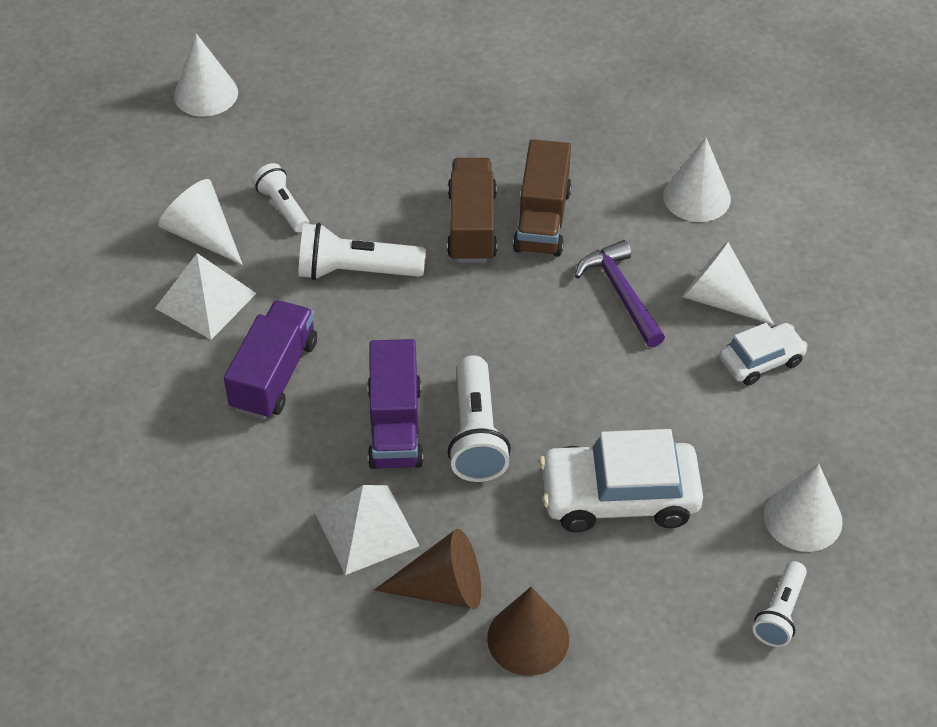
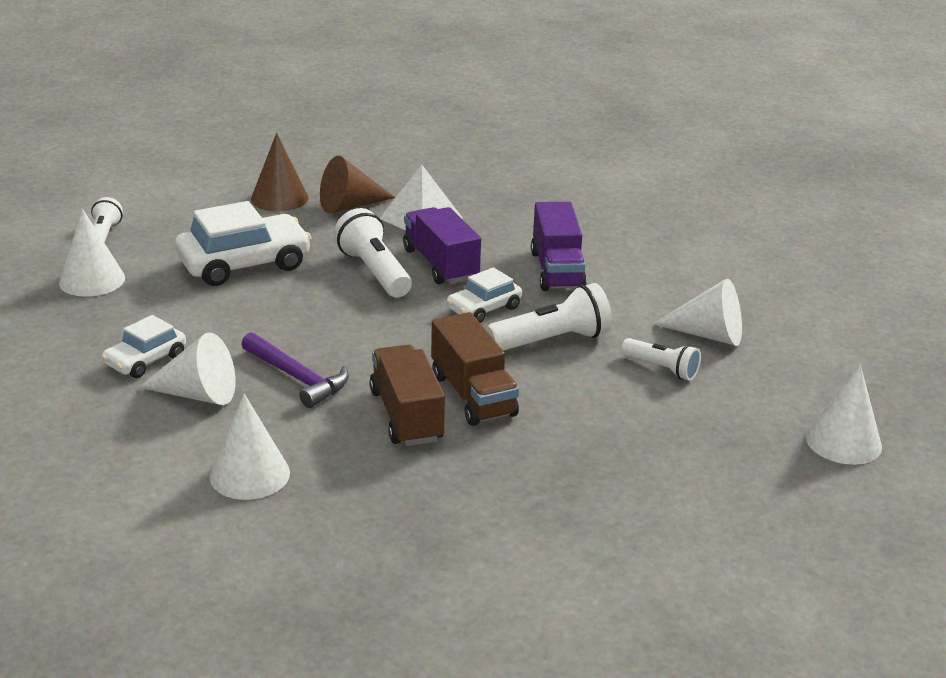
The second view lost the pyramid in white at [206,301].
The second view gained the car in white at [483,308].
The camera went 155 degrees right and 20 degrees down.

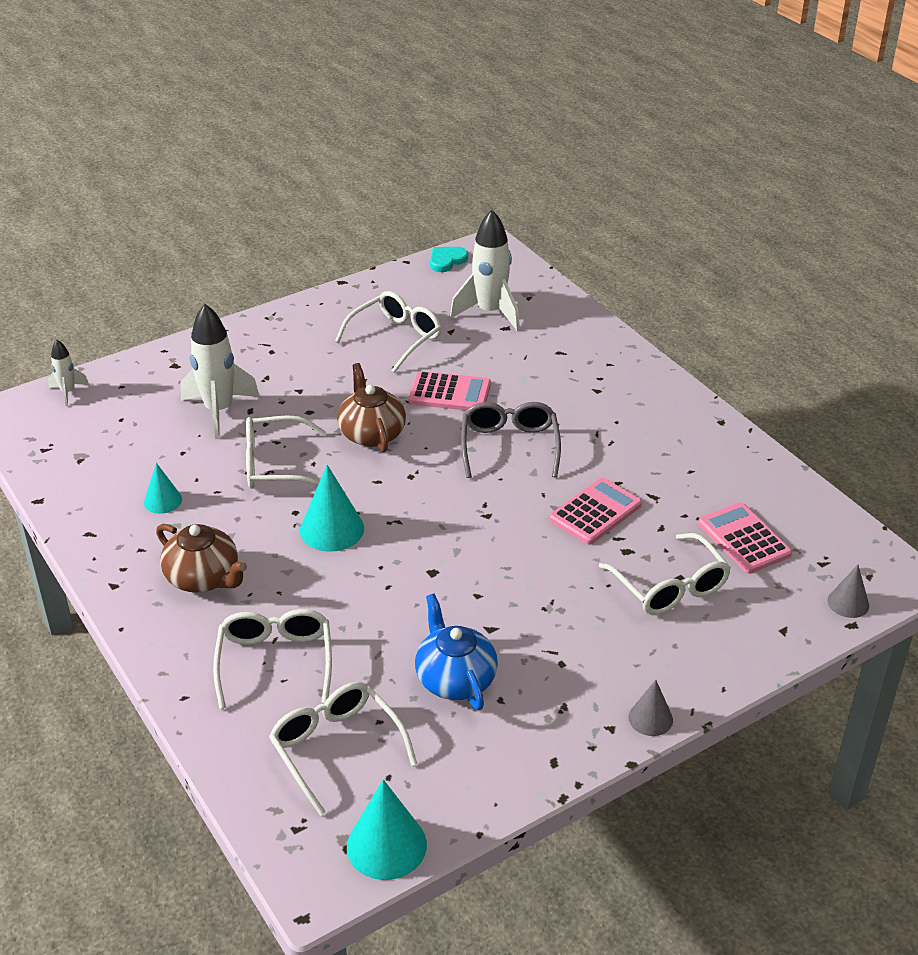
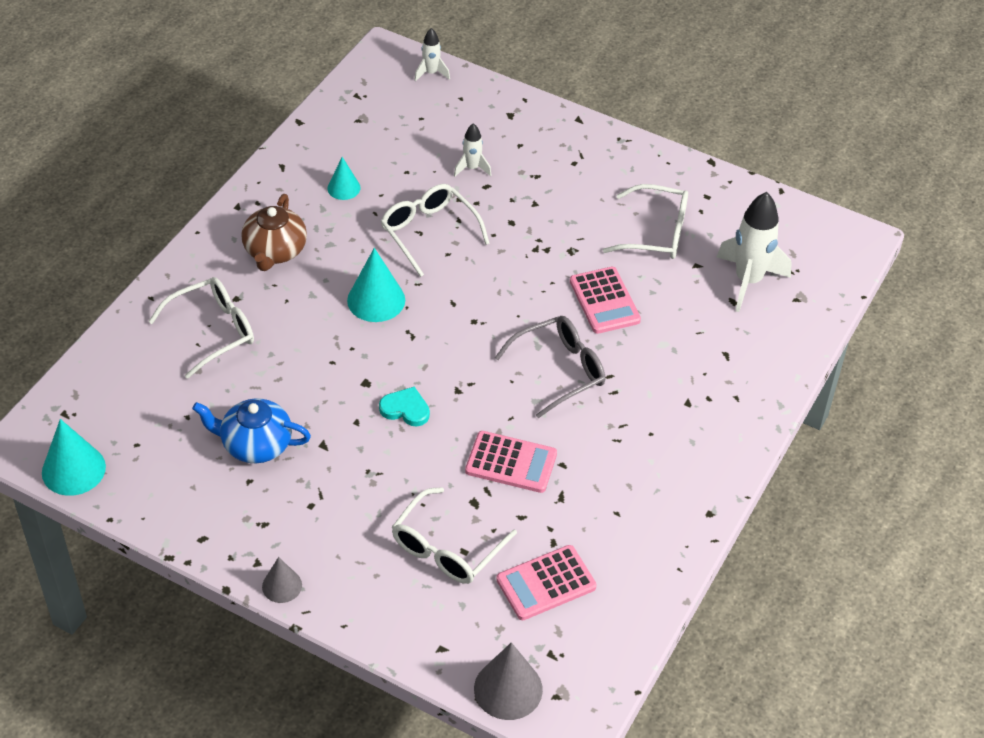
The second view lost the spectacles in white at [337,749].
The second view lost the china teapot in russet at [372,433].
The heart shape in aqua ended up elsewhere, having gone from [447,261] to [405,409].
The china teapot in cobalt at [455,679] ended up facing another way, 120 degrees counterclockwise from before.
The pocket calculator in rose-pink at [744,539] ended up facing another way, 150 degrees counterclockwise from before.
The size of the rocket in white at [219,411] changed by a factor of 0.51.
The size of the cone in grey at [848,603] changed by a factor of 1.66.
The camera went 60 degrees right and 10 degrees up.

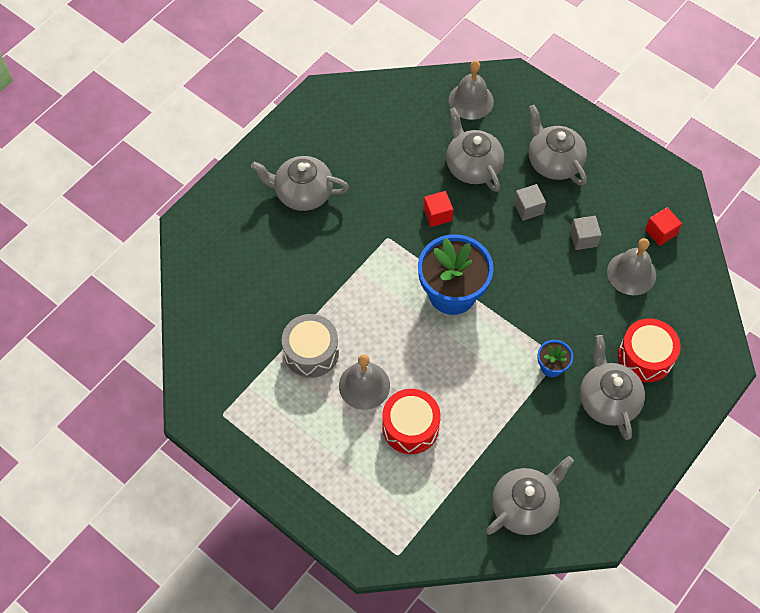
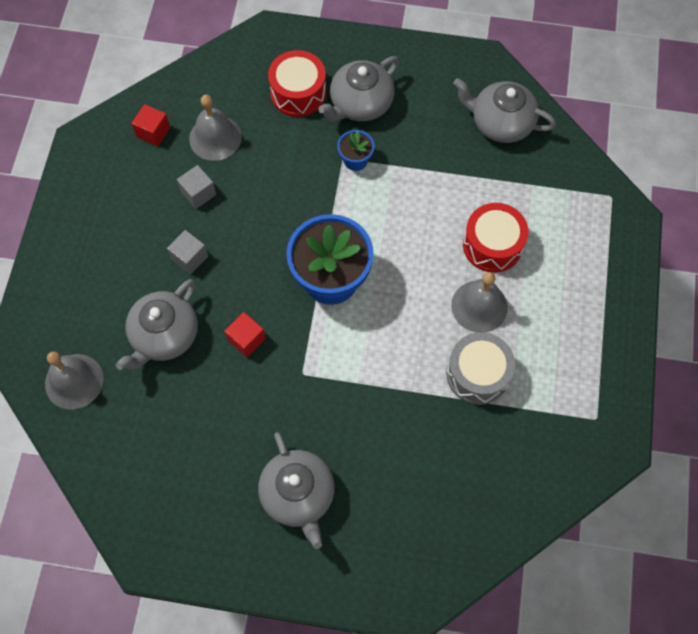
The second view lost the china teapot in grey at [553,161].
The camera went 120 degrees left and 5 degrees up.

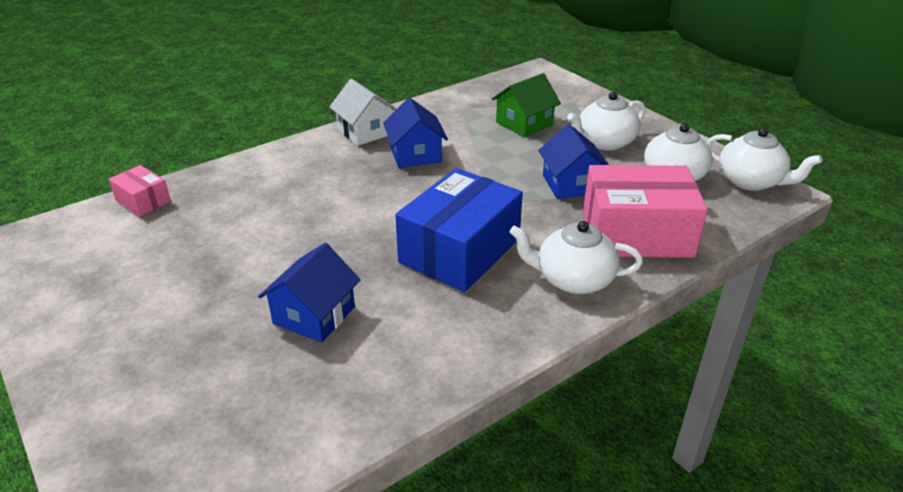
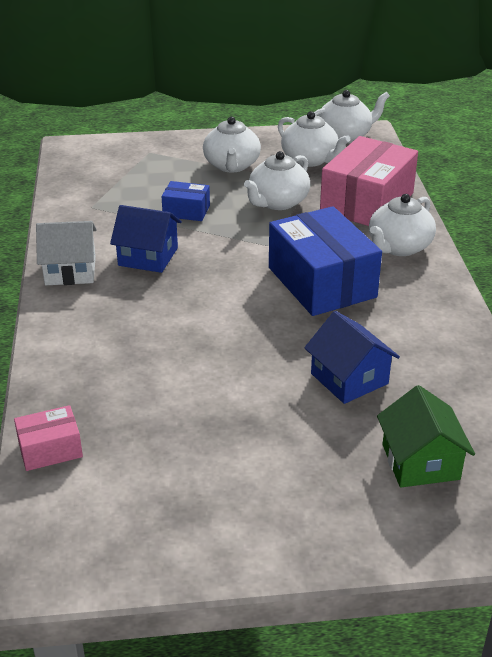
The second view gained the package in cobalt at [186,211].
The toy house in leaf-green ended up elsewhere, having gone from [524,123] to [420,461].
Where the toy house in cobalt stood at [571,184], the china teapot in white came to stand at [277,202].
The camera went 60 degrees left and 0 degrees up.

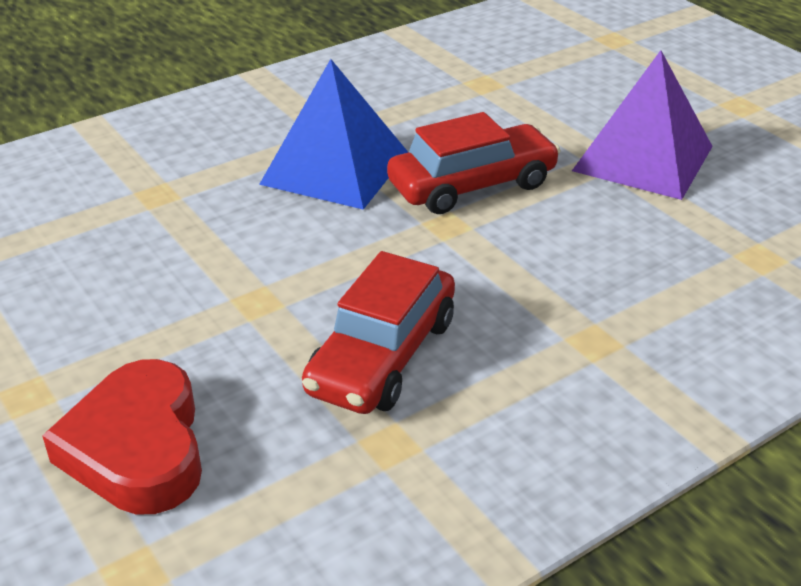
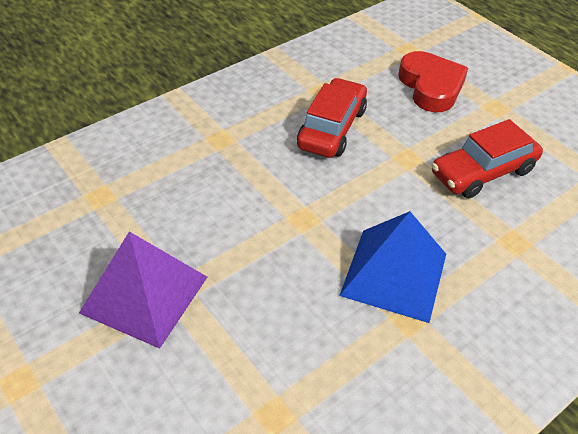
The car in red ended up elsewhere, having gone from [472,185] to [482,172].
The camera went 175 degrees right and 10 degrees up.

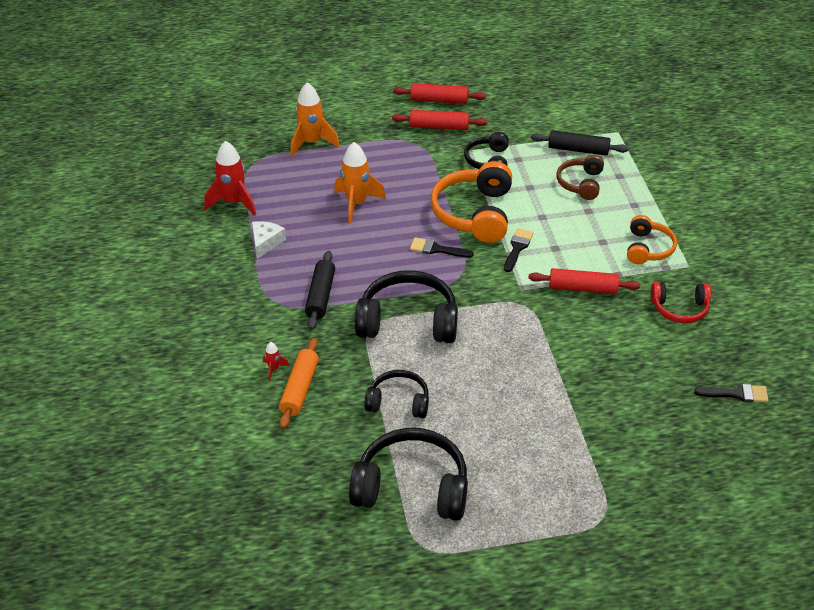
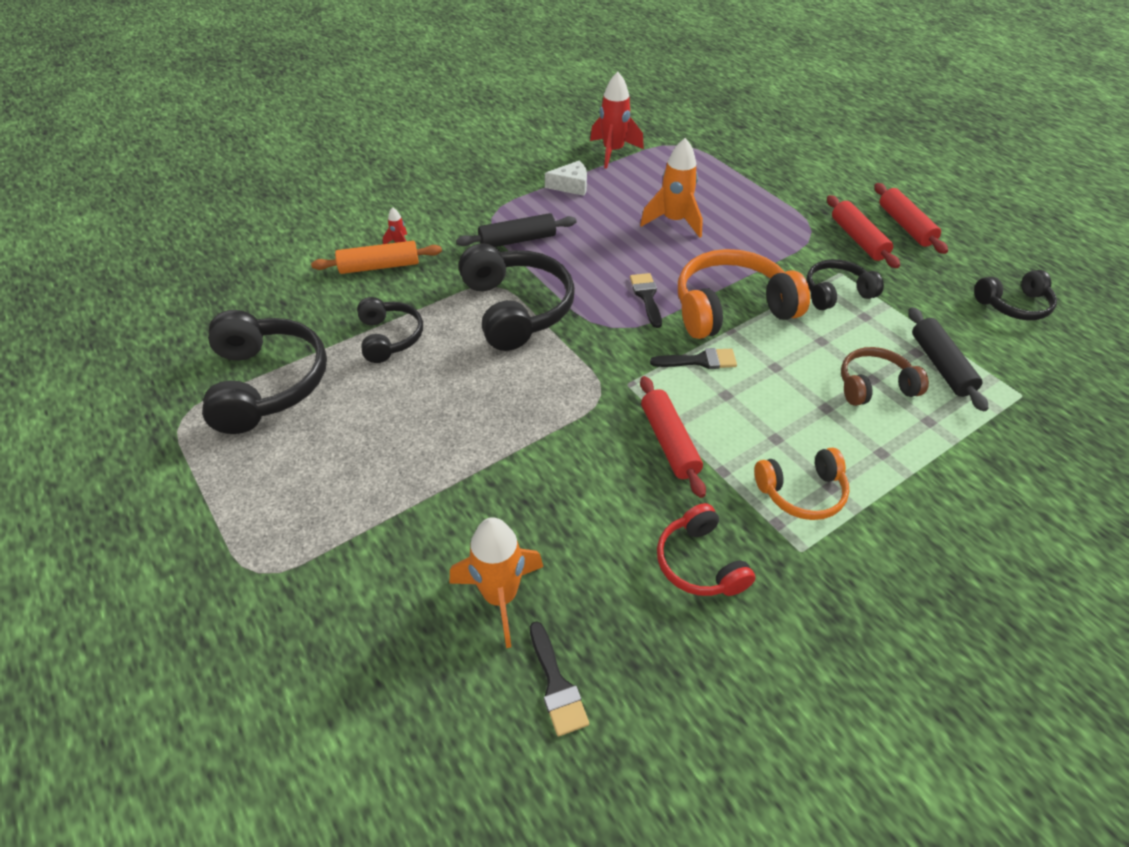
The second view gained the over-ear headphones in black at [1013,305].
The rocket in bright orange ended up elsewhere, having gone from [312,143] to [500,597].
The camera went 65 degrees right and 5 degrees up.

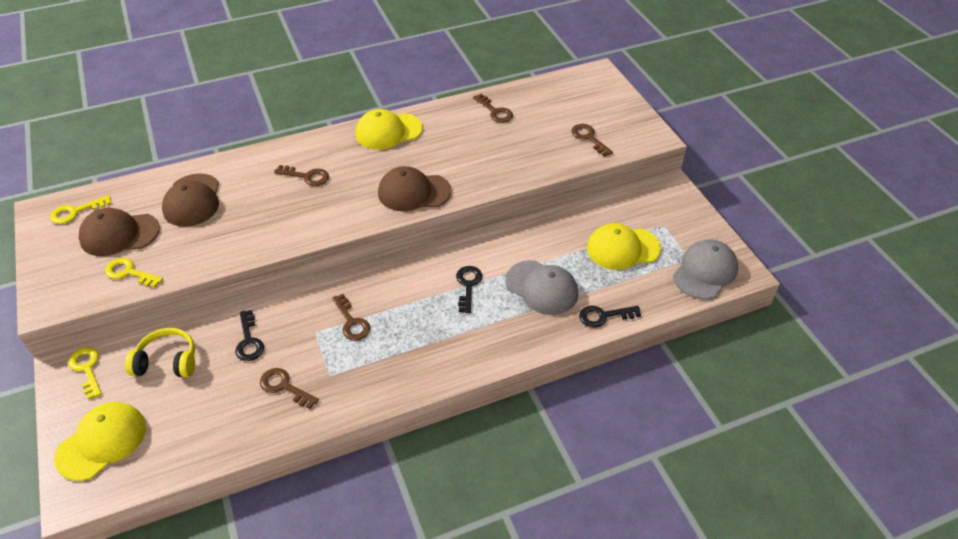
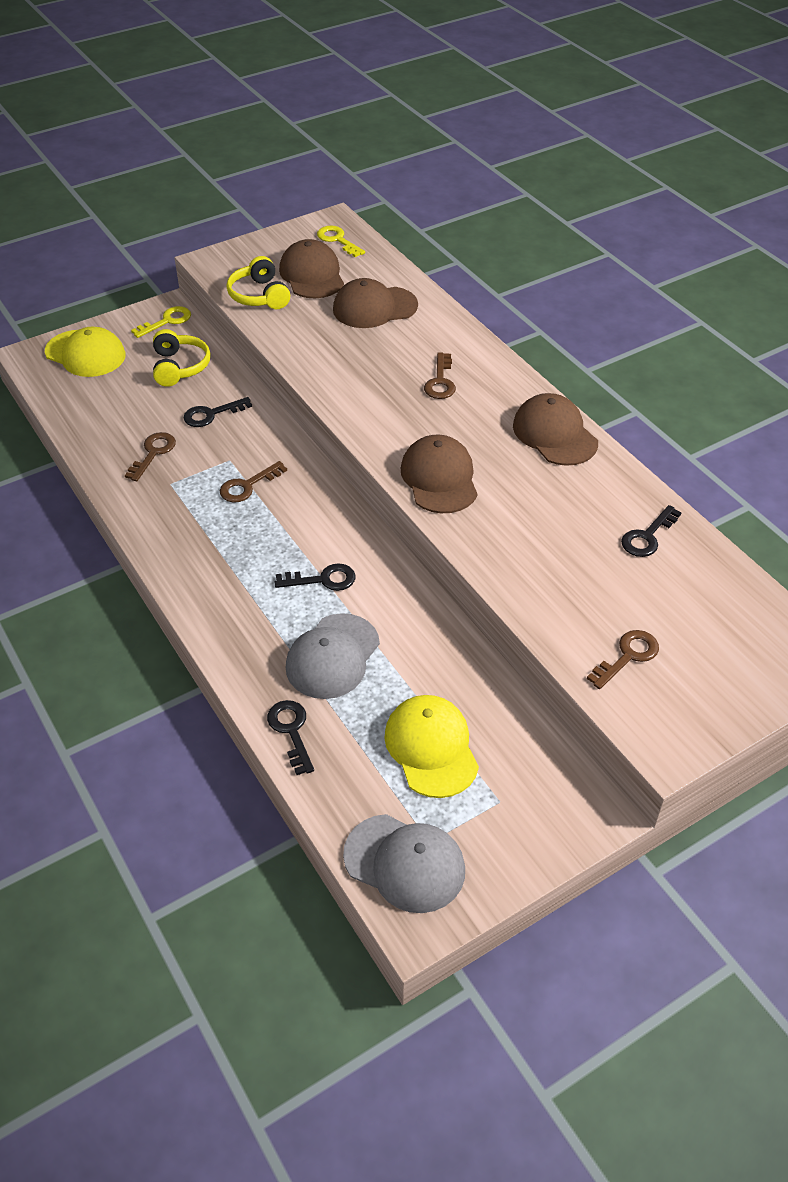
Where the latchkey in golden stood at [129,273], the over-ear headphones in golden came to stand at [259,296].
What was the peaked cap in golden at [388,131] turned into the peaked cap in russet at [554,434].
What was the latchkey in russet at [495,111] turned into the latchkey in black at [647,536].
The camera went 80 degrees right and 0 degrees up.

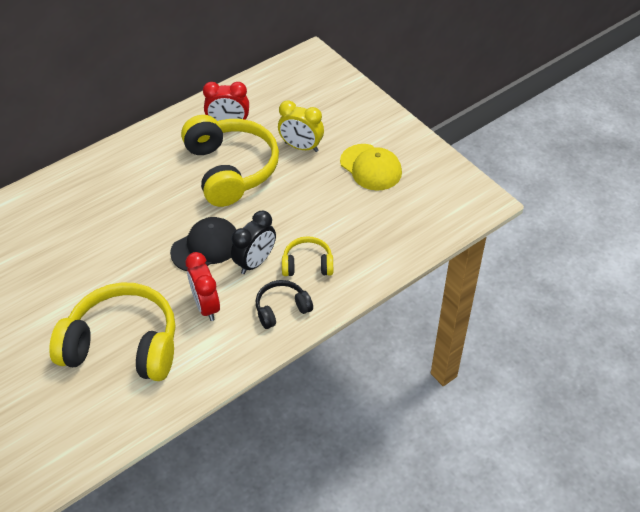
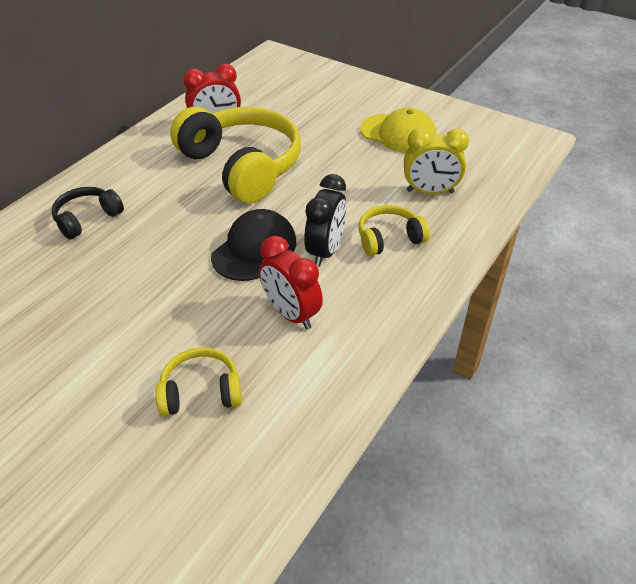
The over-ear headphones in black ended up elsewhere, having gone from [282,309] to [87,219].
The clock in golden ended up elsewhere, having gone from [301,147] to [430,191].
The size of the over-ear headphones in golden at [123,345] changed by a factor of 0.48.
The camera went 20 degrees left and 5 degrees down.

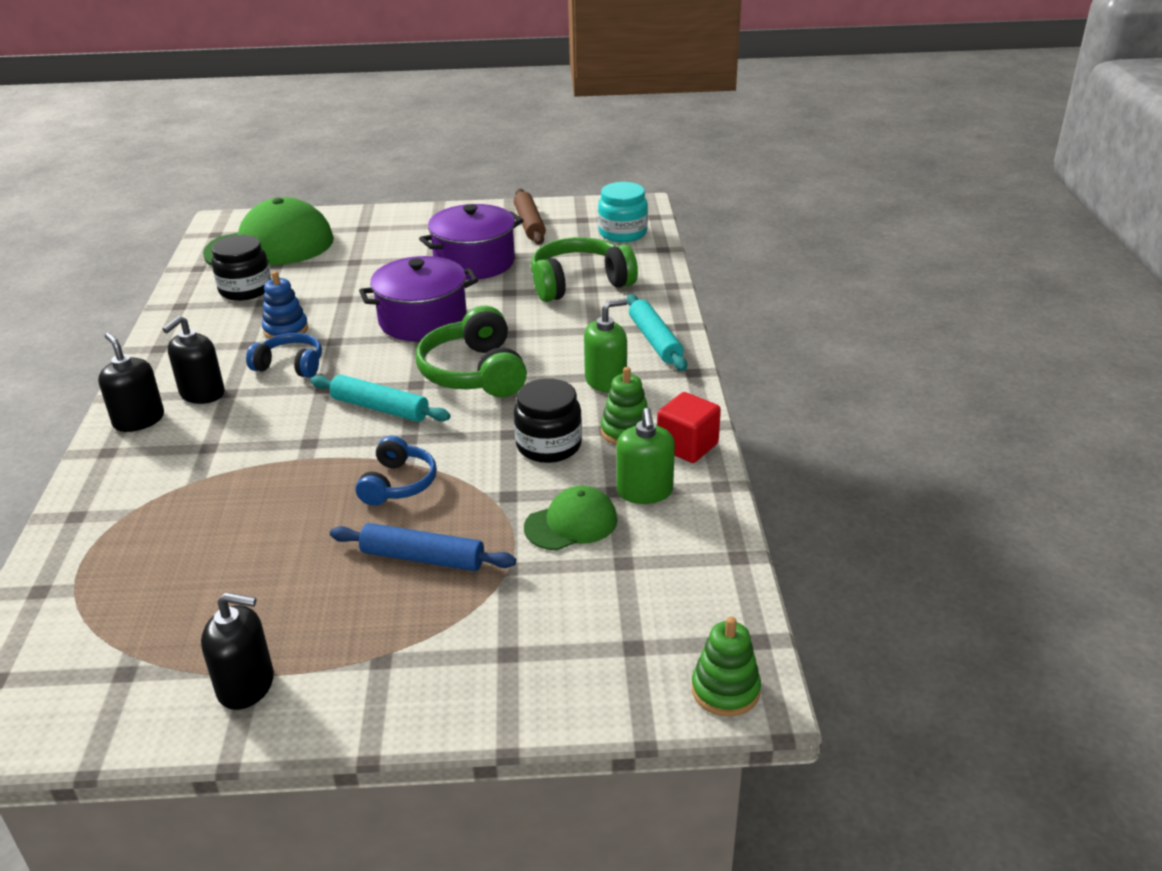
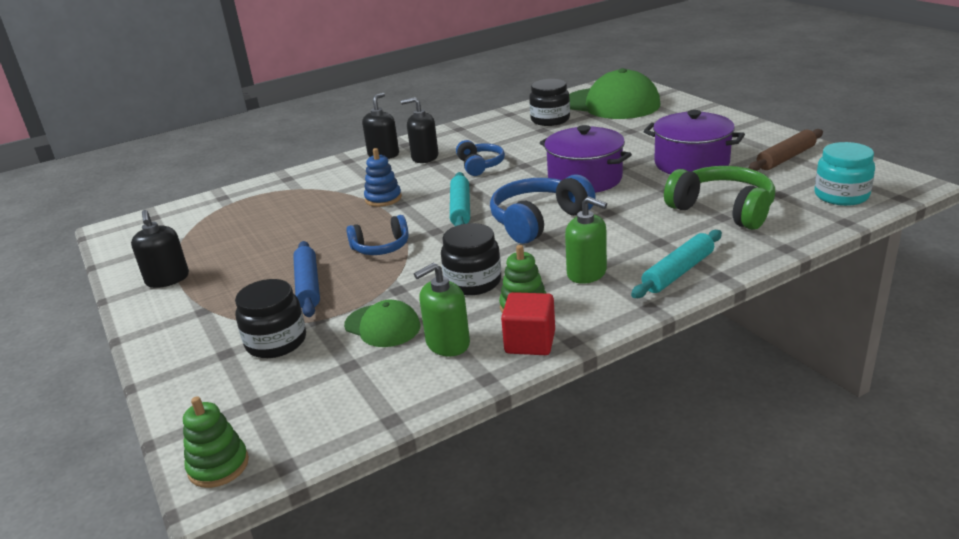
The second view gained the preserve jar in black at [276,342].
The stacking rings in cobalt ended up elsewhere, having gone from [286,330] to [383,198].
What was the over-ear headphones in leaf-green at [474,373] turned into the over-ear headphones in cobalt at [538,221].
The camera went 65 degrees right and 5 degrees down.

